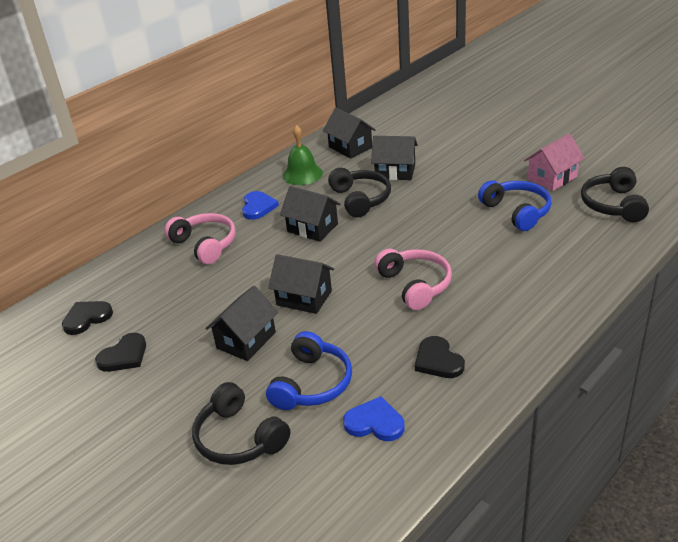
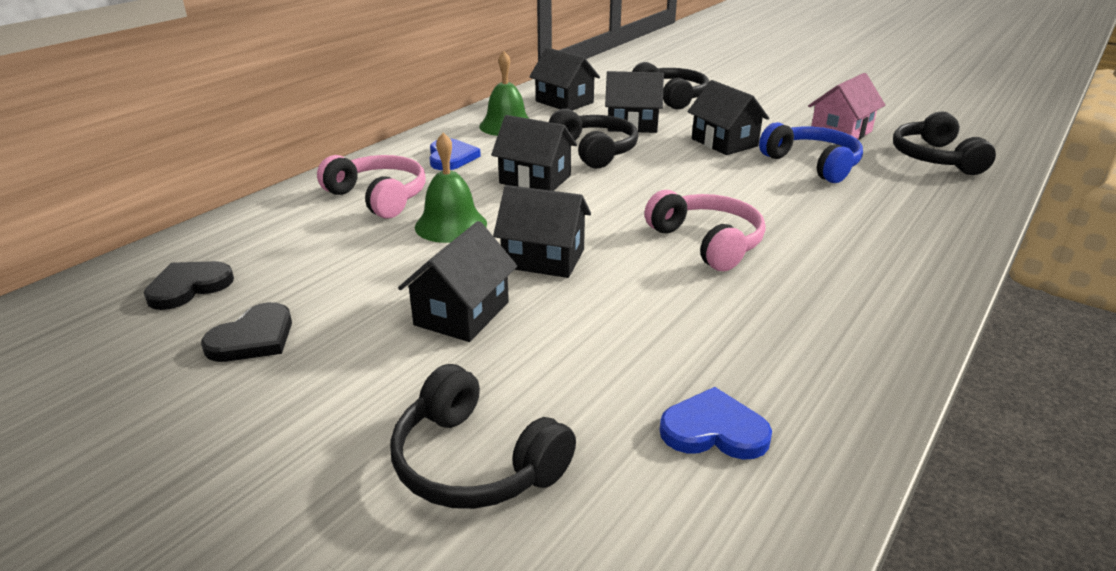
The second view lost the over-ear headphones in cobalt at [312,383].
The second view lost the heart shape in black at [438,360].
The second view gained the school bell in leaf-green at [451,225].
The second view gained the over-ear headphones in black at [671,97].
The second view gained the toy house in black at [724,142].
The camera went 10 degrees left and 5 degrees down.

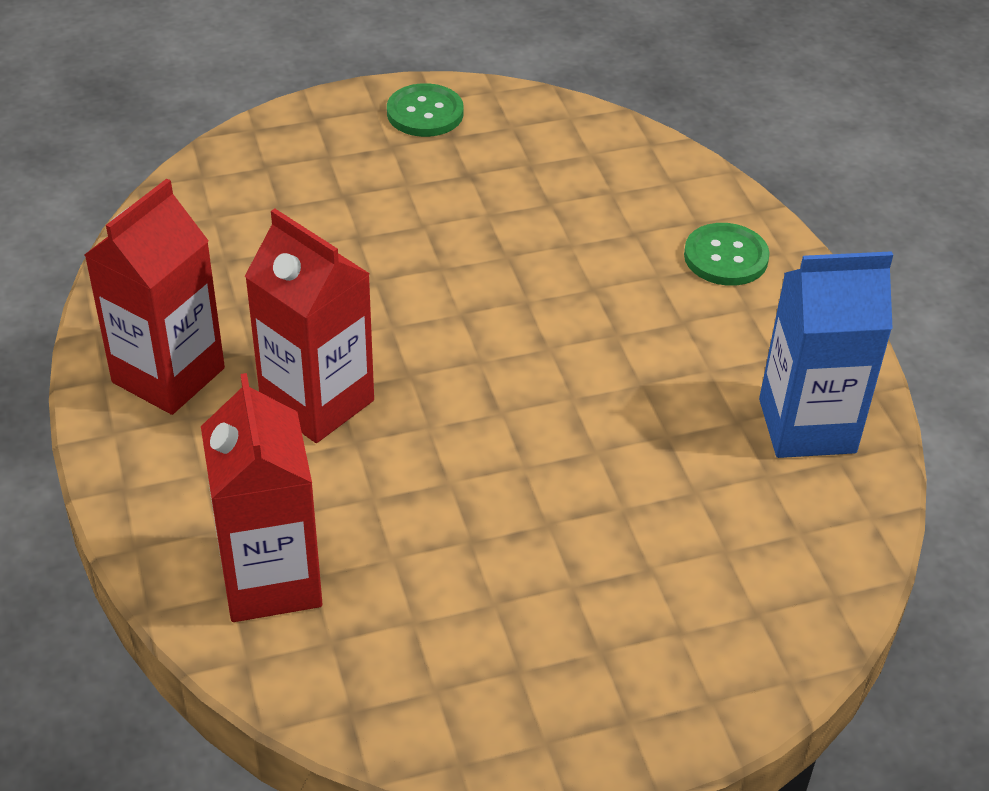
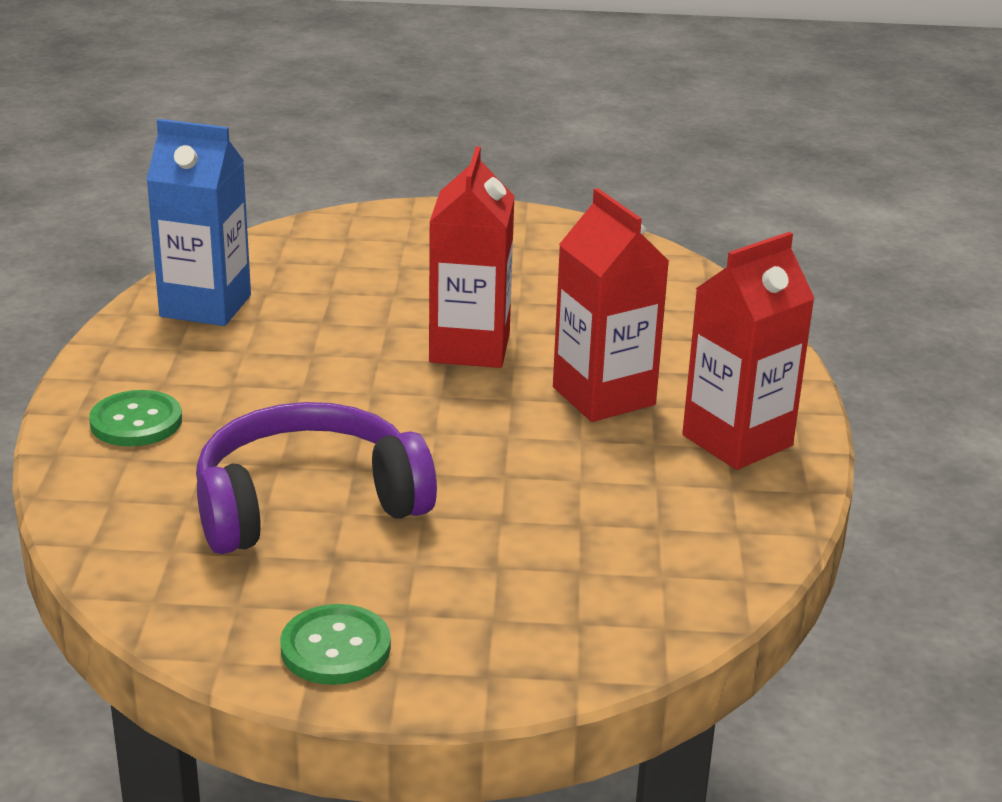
The second view gained the over-ear headphones in purple at [307,503].
The carton in red ended up elsewhere, having gone from [271,579] to [469,348].
The camera went 160 degrees left and 15 degrees down.

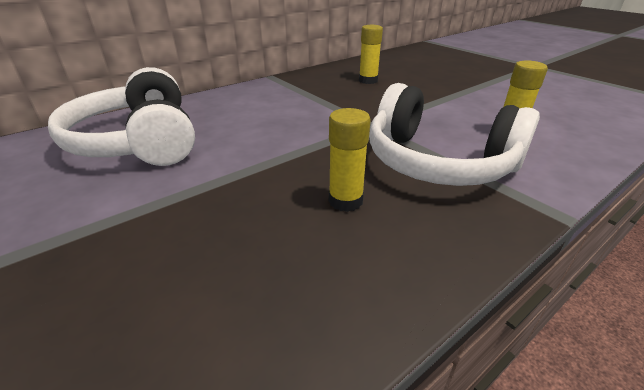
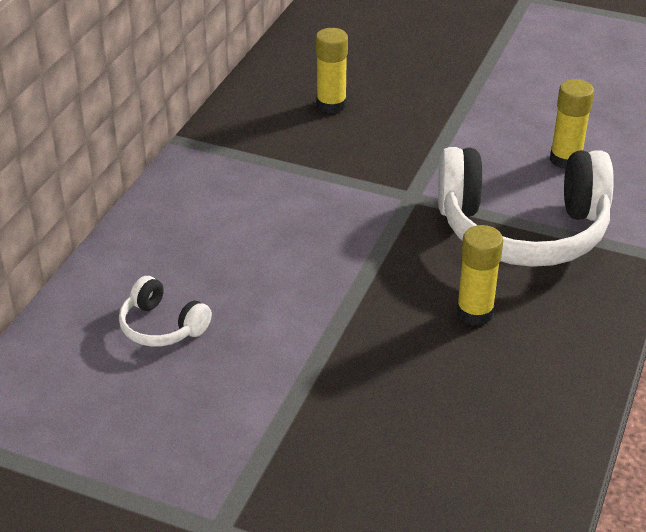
The size of the over-ear headphones in white at [139,141] changed by a factor of 0.45.
The camera went 30 degrees left and 5 degrees up.

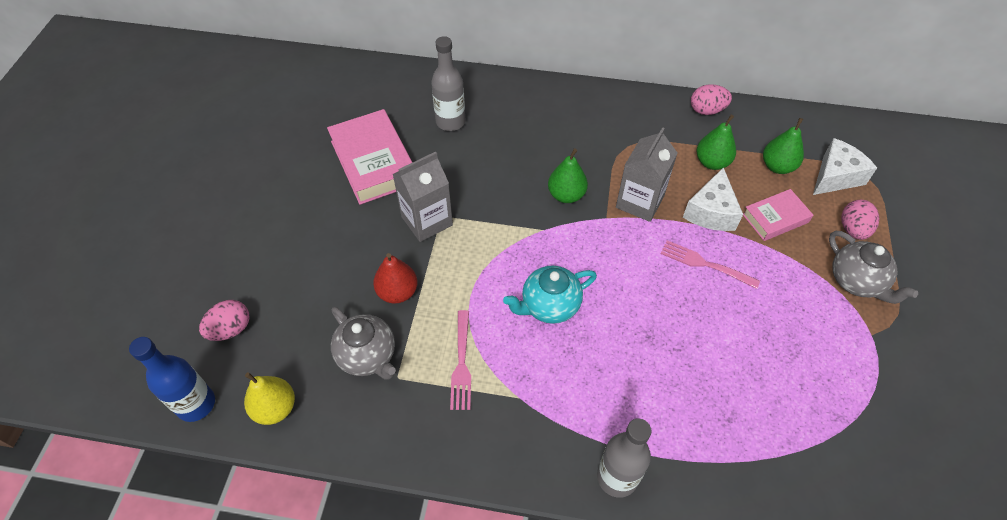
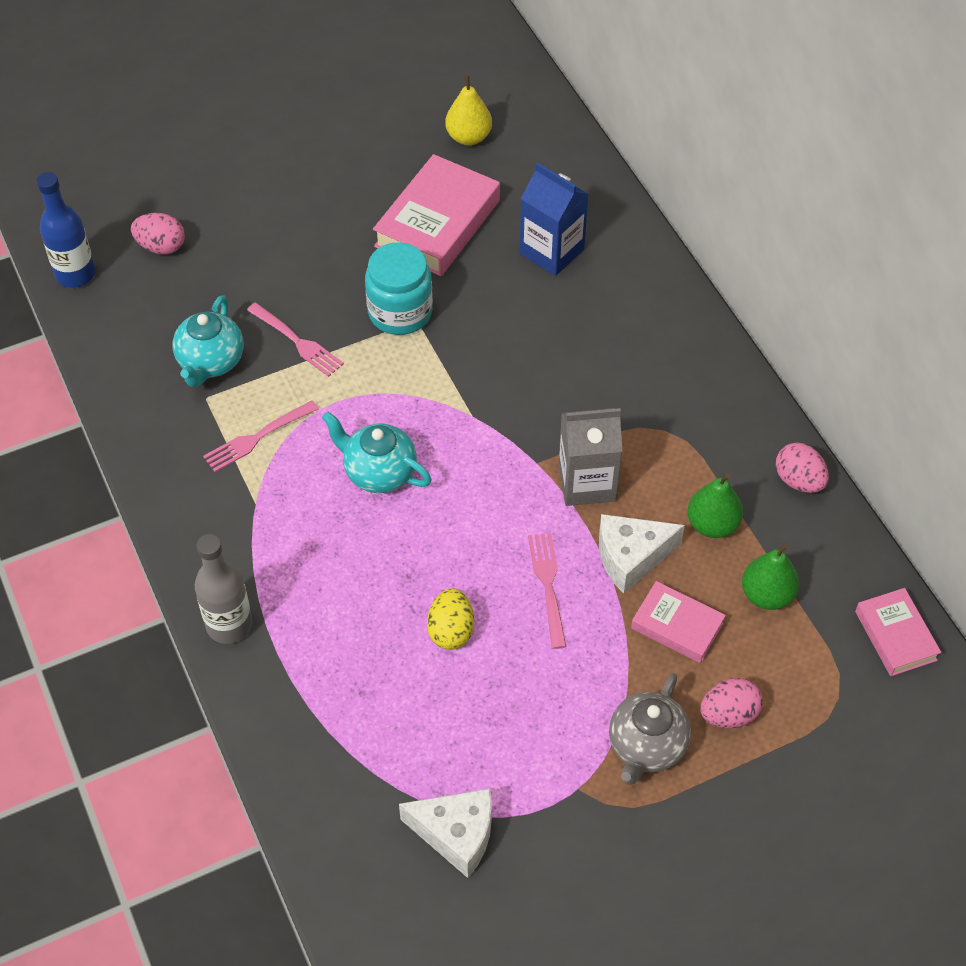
The second view lost the pear in leaf-green at [566,195].
The second view gained the egg in golden at [451,630].
The second view gained the hardback in rose-pink at [895,636].
The pear in golden ended up elsewhere, having gone from [275,408] to [468,137].
The cheese in white ended up elsewhere, having gone from [835,176] to [456,834].
Where the pear in red stood at [397,292], the dinner fork in rose-pink came to stand at [296,341].
Where the carton in grey stood at [427,221], the preserve jar in aqua came to stand at [400,312].
Where the flask in grey stood at [450,122], the carton in cobalt came to stand at [551,251].
What was the china teapot in grey at [367,356] turned into the china teapot in aqua at [210,362].
The camera went 55 degrees right and 0 degrees up.

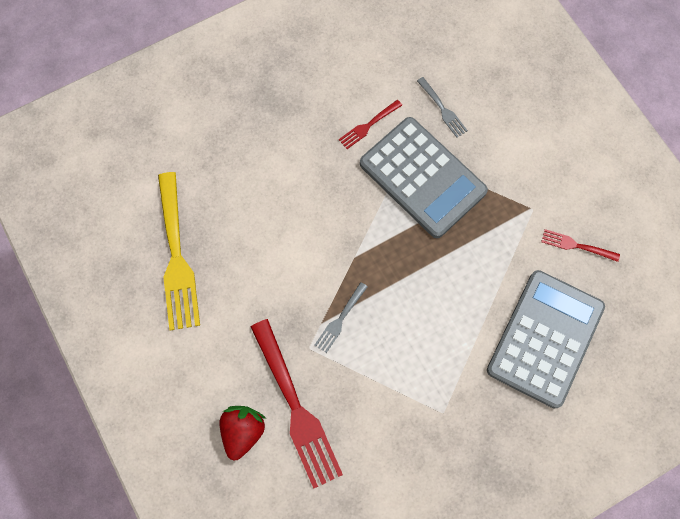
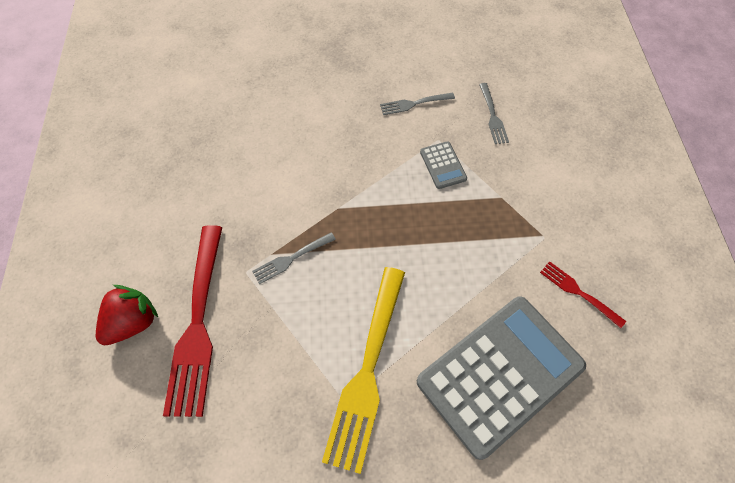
The dinner fork in golden ended up elsewhere, having gone from [176,255] to [367,369].
What was the dinner fork in red at [368,125] turned into the dinner fork in grey at [414,103].
The size of the pocket calculator in grey at [422,178] changed by a factor of 0.41.
The camera went 25 degrees right and 10 degrees down.

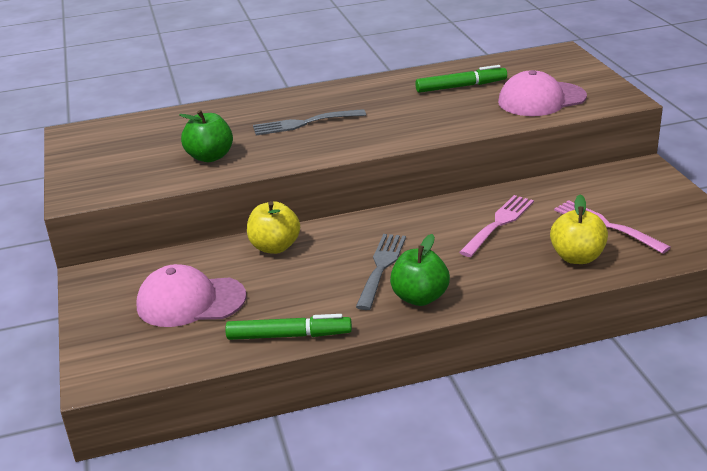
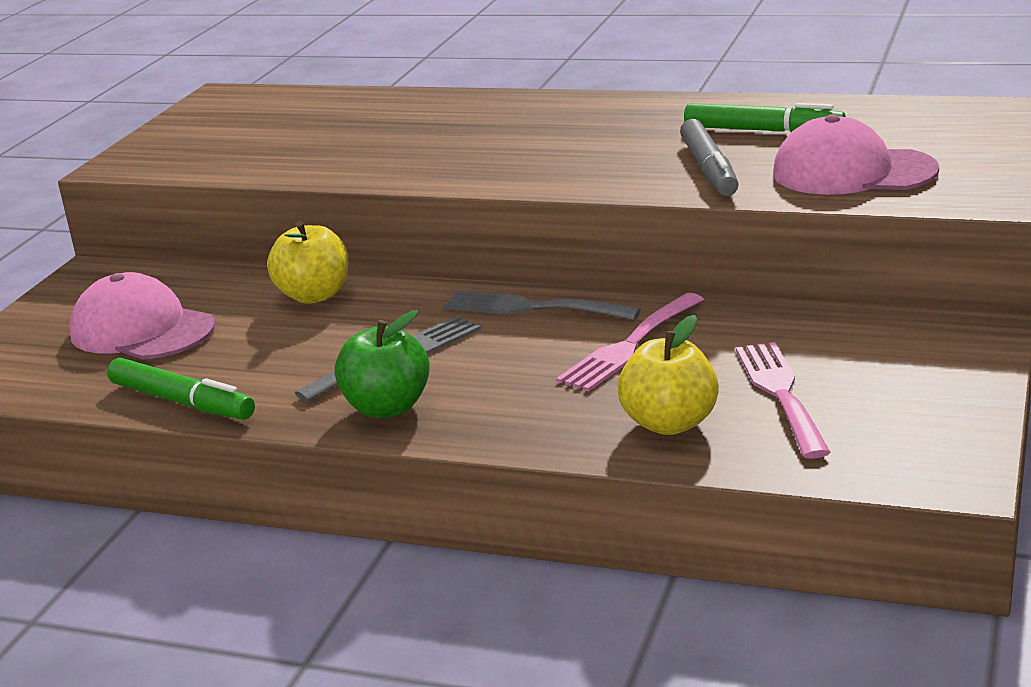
The second view lost the toy apple in leaf-green at [210,157].
The second view gained the felt pen in grey at [709,169].
The dinner fork in grey ended up elsewhere, having gone from [304,123] to [532,308].
The dinner fork in rose-pink at [499,223] ended up facing another way, 150 degrees clockwise from before.
The camera went 35 degrees right and 5 degrees down.

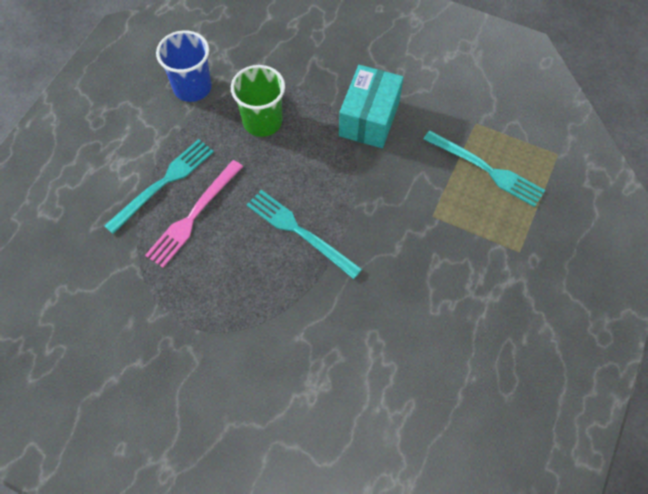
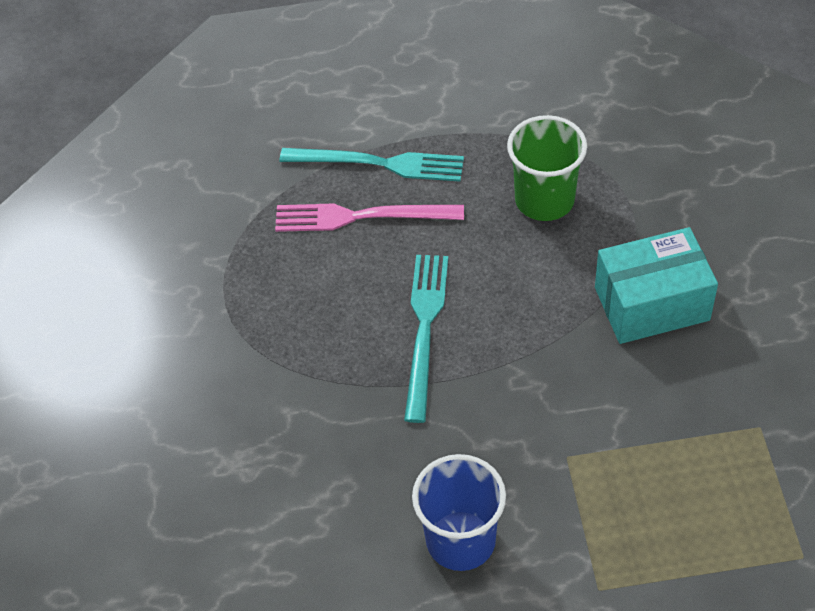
The second view lost the dinner fork in aqua at [486,169].
The tumbler in cobalt ended up elsewhere, having gone from [192,87] to [460,540].
The camera went 60 degrees right and 10 degrees down.

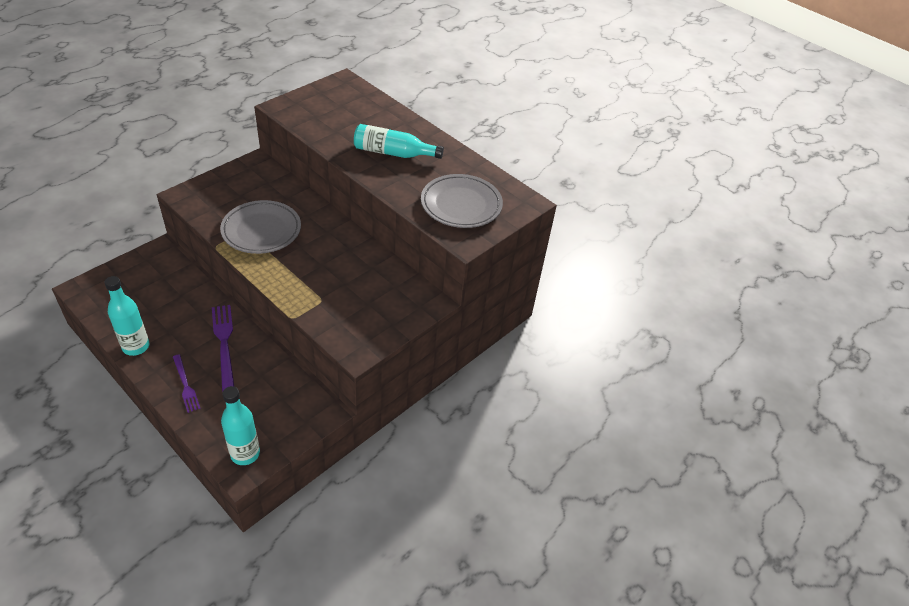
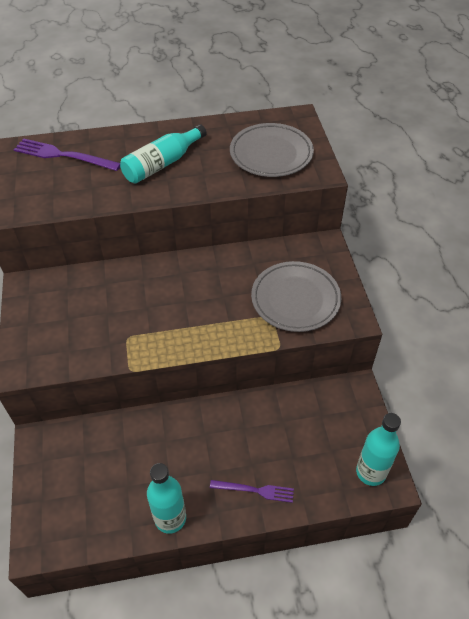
The dinner fork in purple ended up elsewhere, having gone from [224,343] to [63,155].
The flat dish in grey ended up elsewhere, having gone from [261,230] to [295,299].
The camera went 50 degrees left and 5 degrees up.

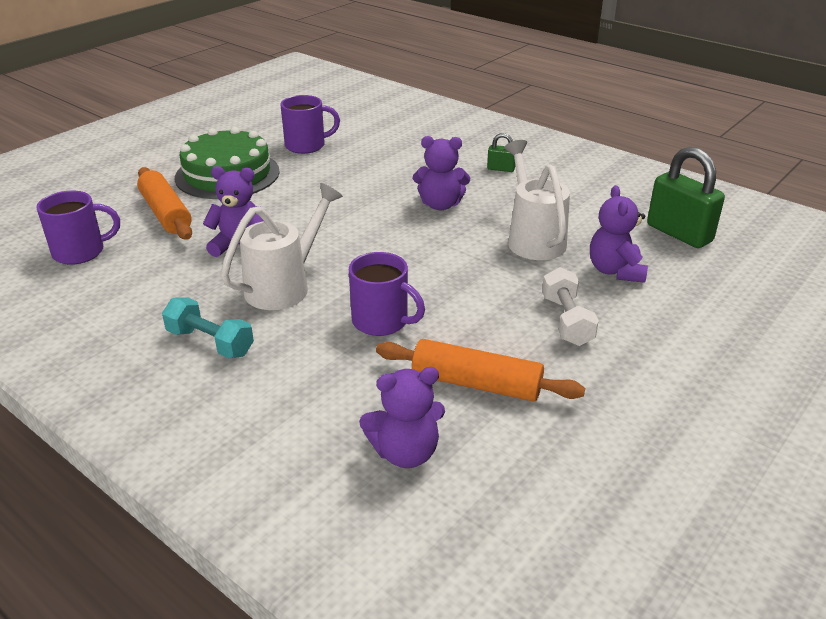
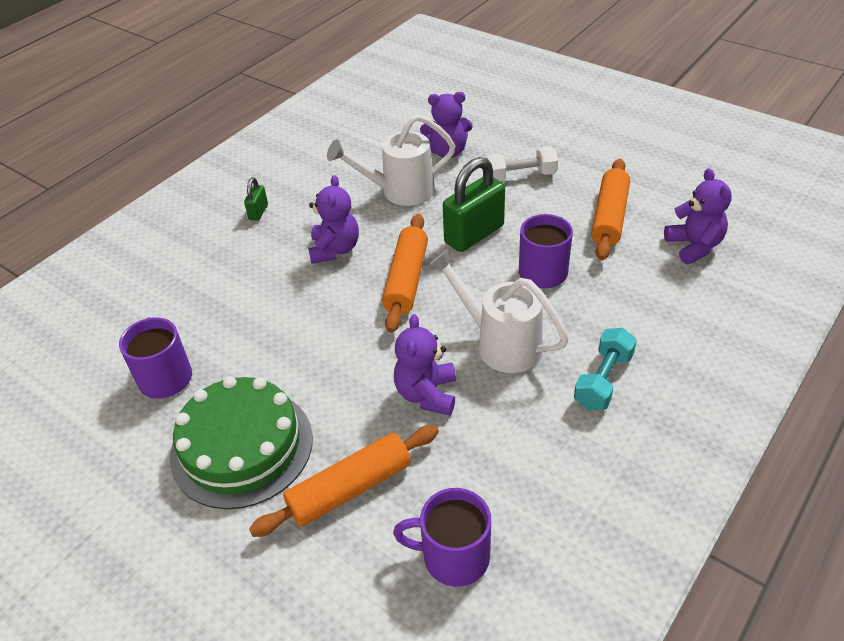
The second view gained the dough roller in bright orange at [406,280].
The padlock in leaf-green ended up elsewhere, having gone from [679,233] to [474,234].
The mug in purple at [81,252] ended up facing another way, 60 degrees counterclockwise from before.
The camera went 90 degrees left and 10 degrees up.

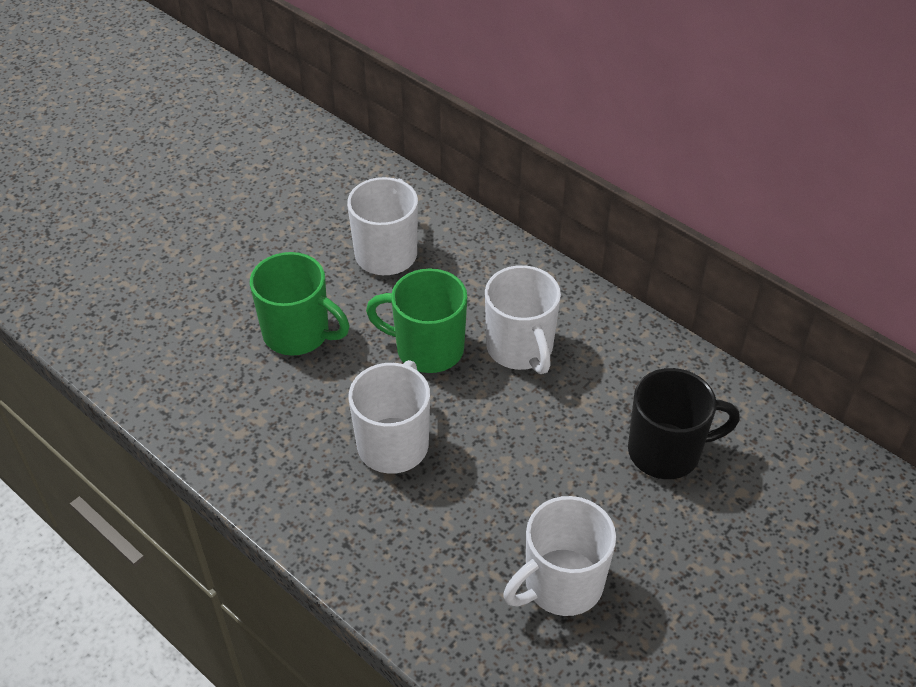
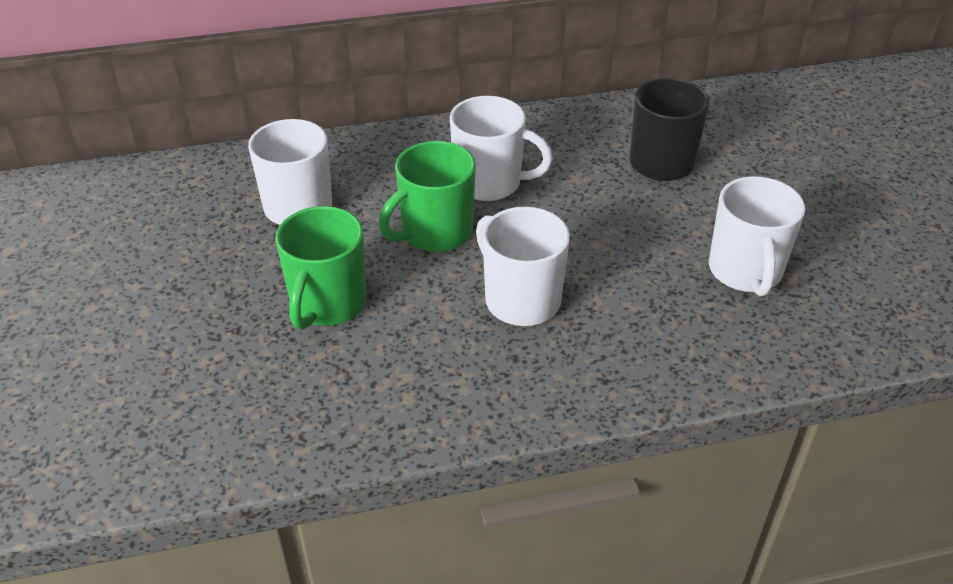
The mug in leaf-green at [298,334] ended up facing another way, 135 degrees clockwise from before.
The camera went 55 degrees left and 5 degrees down.

